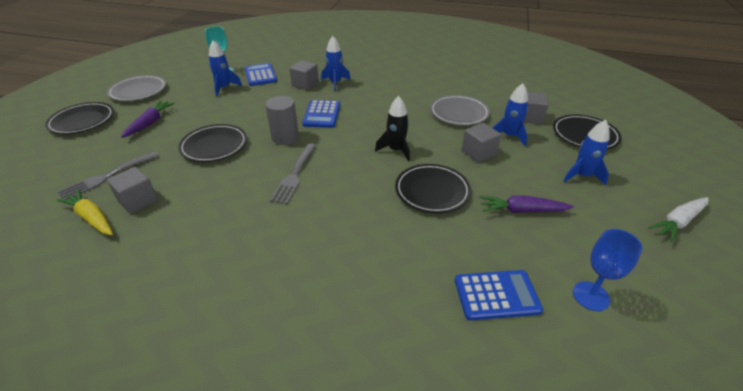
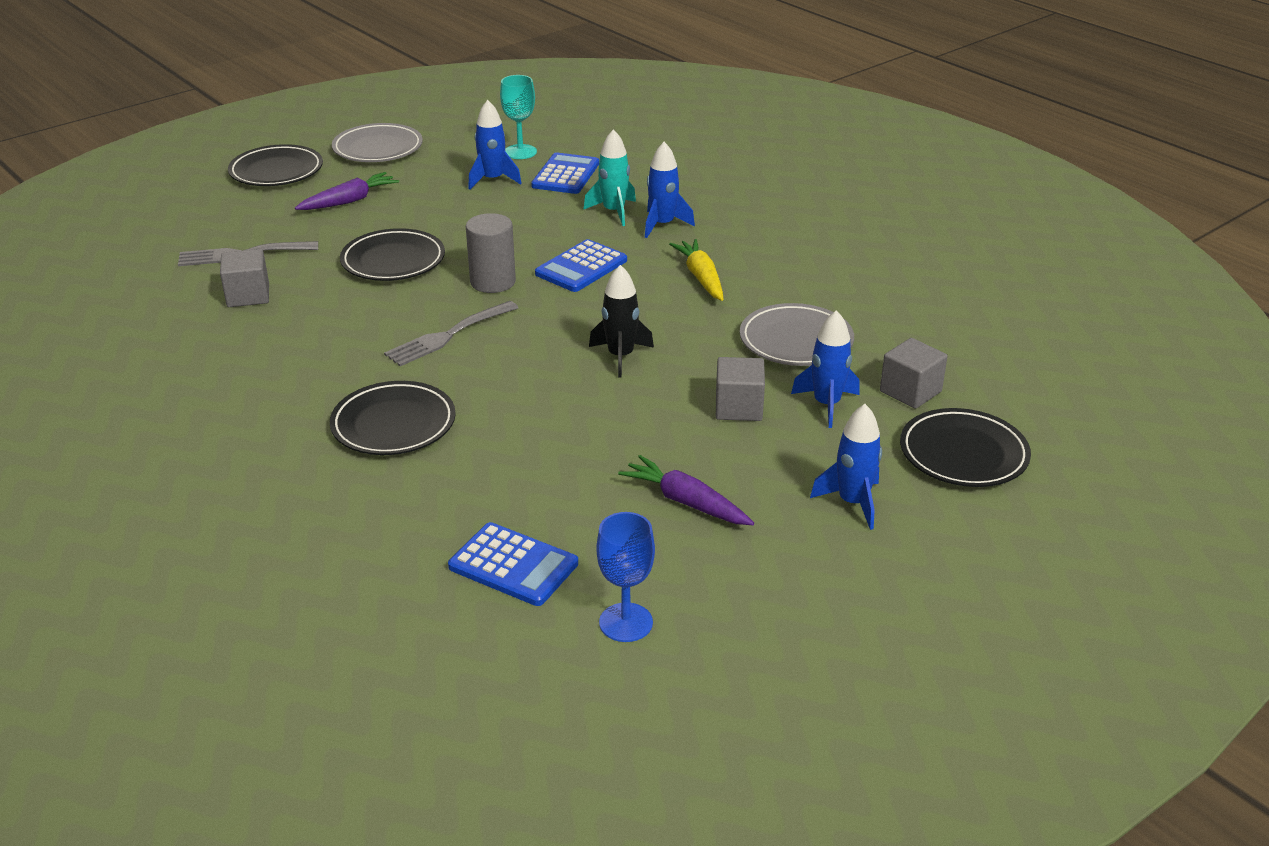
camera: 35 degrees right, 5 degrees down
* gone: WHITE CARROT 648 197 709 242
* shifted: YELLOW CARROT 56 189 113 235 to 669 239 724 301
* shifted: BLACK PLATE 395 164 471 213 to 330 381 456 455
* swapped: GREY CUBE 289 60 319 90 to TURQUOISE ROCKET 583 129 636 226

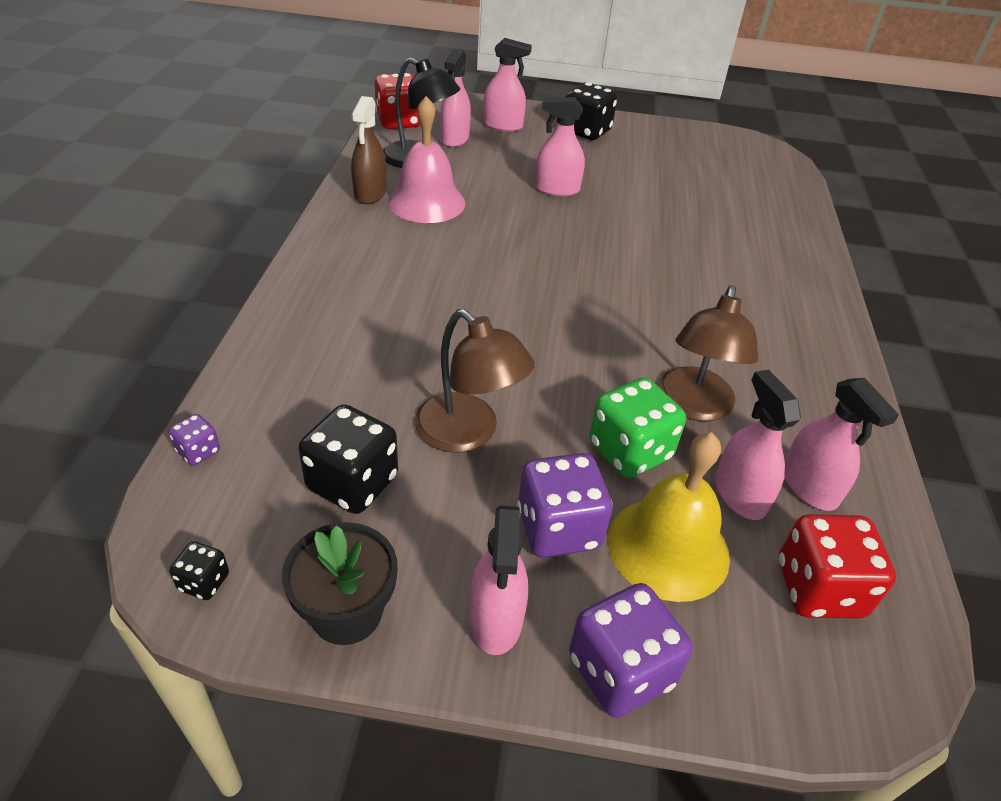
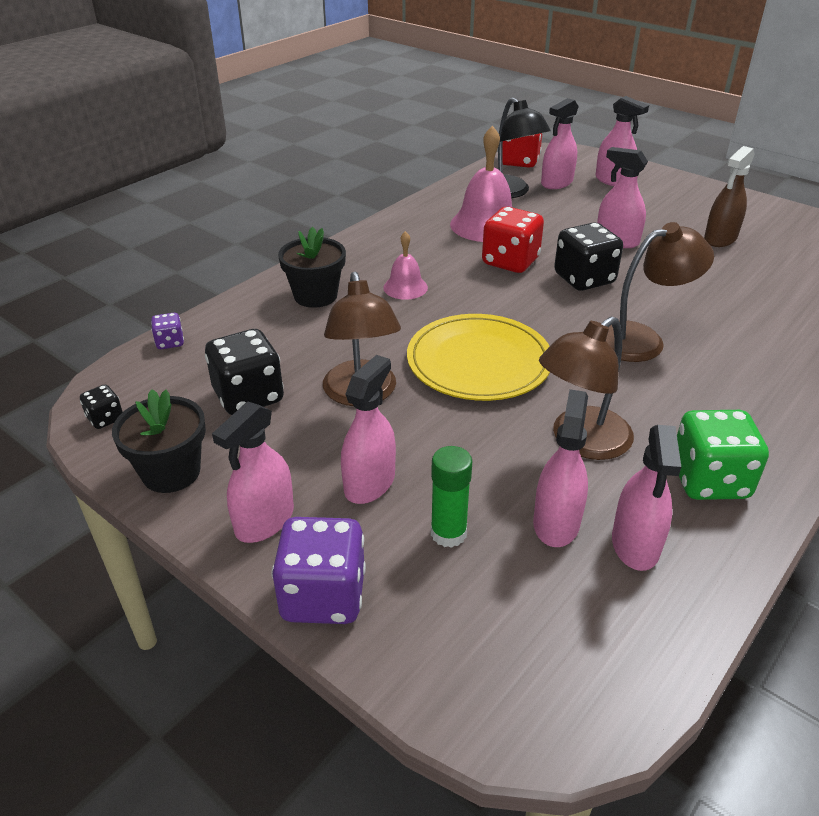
camera: 35 degrees right, 5 degrees down
* new: BLACK FLOWER POT 278 227 346 308
* new: PINK BELL 383 231 428 300
* new: YELLOW PLATE 407 314 550 401
* new: BROWN LAMP 606 222 714 362
* shifted: BROWN SPRAY BOTTLE 351 96 386 204 to 704 146 755 247
* shifted: BLACK DICE 566 82 617 140 to 554 222 623 291
* shifted: GREEN DICE 589 378 686 478 to 677 410 769 500
* shifted: RED DICE 779 514 896 619 to 482 207 544 273
* swapped: PURPLE DICE 517 453 613 558 to PINK SPRAY BOTTLE 341 355 396 504
* swapped: YELLOW BELL 608 432 730 602 to GREEN GLUE STICK 431 446 472 548

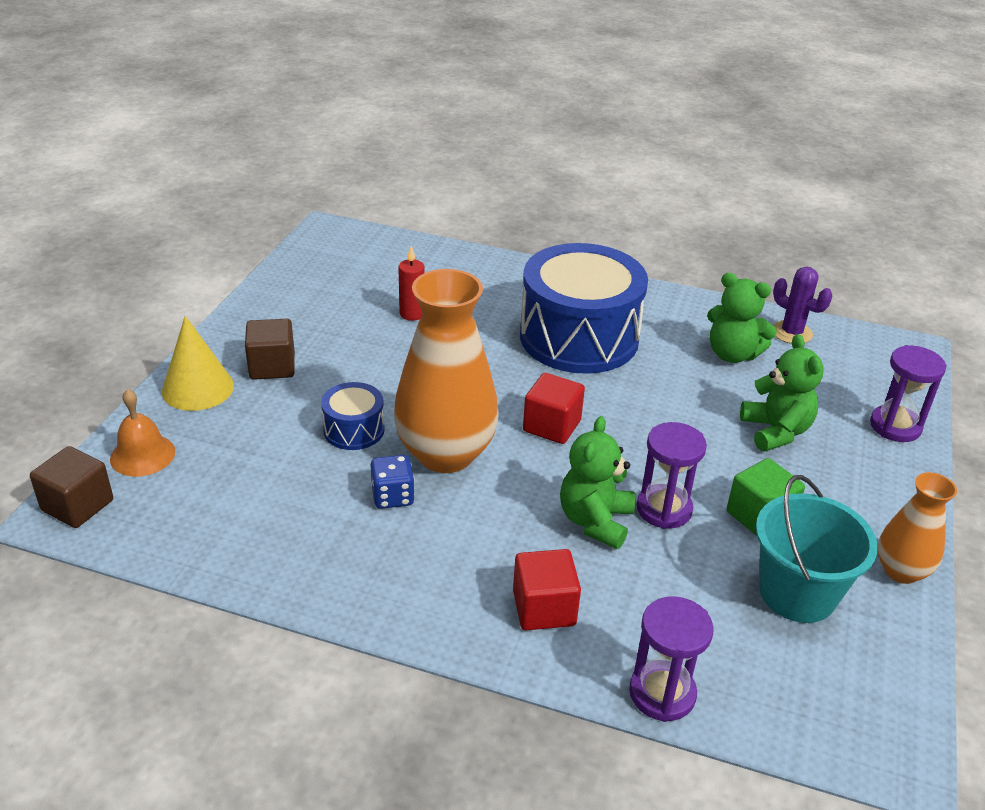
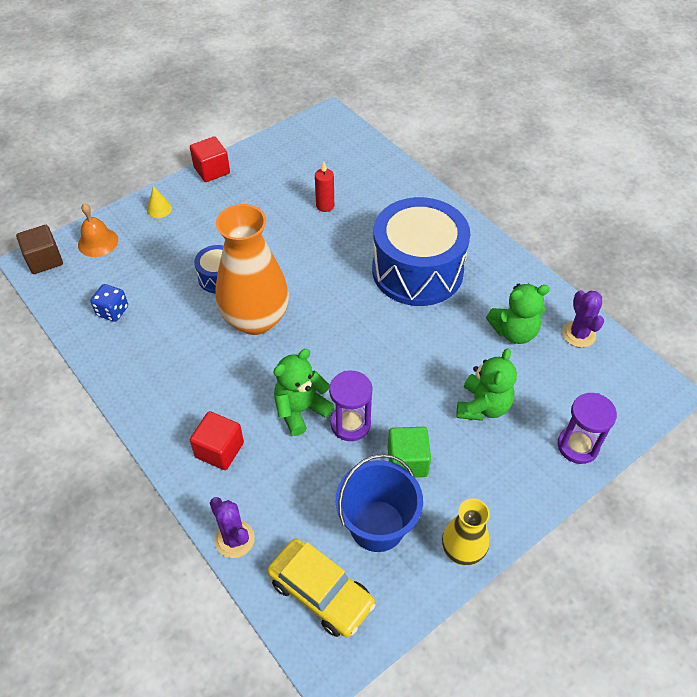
camera: 35 degrees right, 15 degrees up
* gone: BROWN CUBE 245 319 295 380
* new: YELLOW CAR 267 539 376 638
* shifted: BLUE DICE 370 455 415 509 to 90 284 128 322
* shifted: RED CUBE 523 373 585 444 to 190 136 230 182
* swapped: PURPLE HOURGLASS 629 596 714 722 to PURPLE CACTUS 210 497 255 558
* repainted: TURQUOISE BUCKET 756 475 878 623 to BLUE BUCKET 335 454 423 552
* repainted: ORANGE VASE 878 472 957 584 to YELLOW VASE 442 499 490 566
* rotated: GREEN TEDDY BEAR 707 273 777 363 = 486 284 550 344 75 degrees counterclockwise
* scaled: YELLOW CONE 162 316 234 411 = 147 186 172 218 x0.54

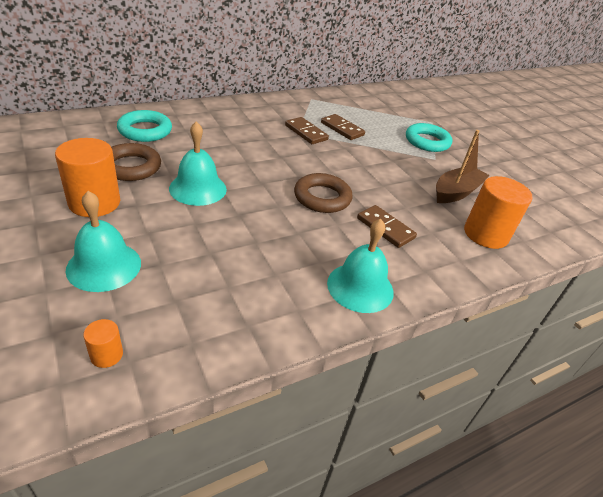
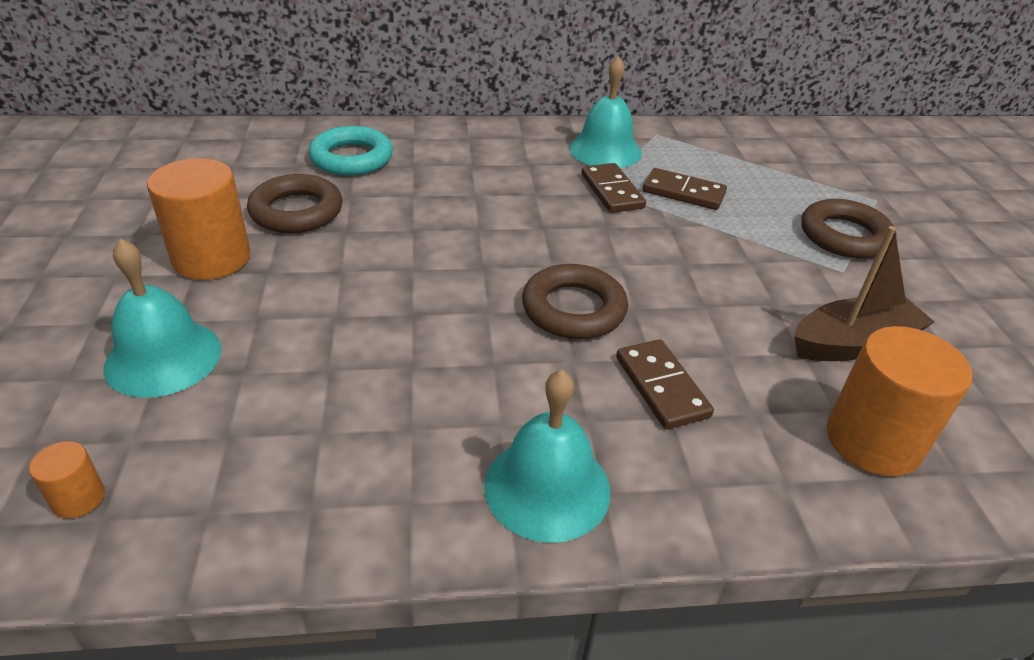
camera: 25 degrees right, 0 degrees up
* shifted: TURQUOISE BELL 169 121 227 206 to 569 56 642 168
* repainted: TURQUOISE RING 406 123 452 152 to BROWN RING 801 199 896 259
* rotated: BROWN DOMINO 321 114 365 140 = 643 168 727 210 45 degrees counterclockwise

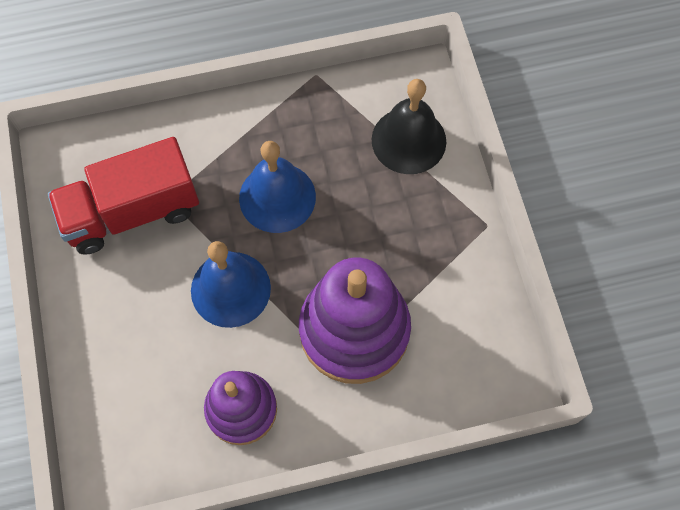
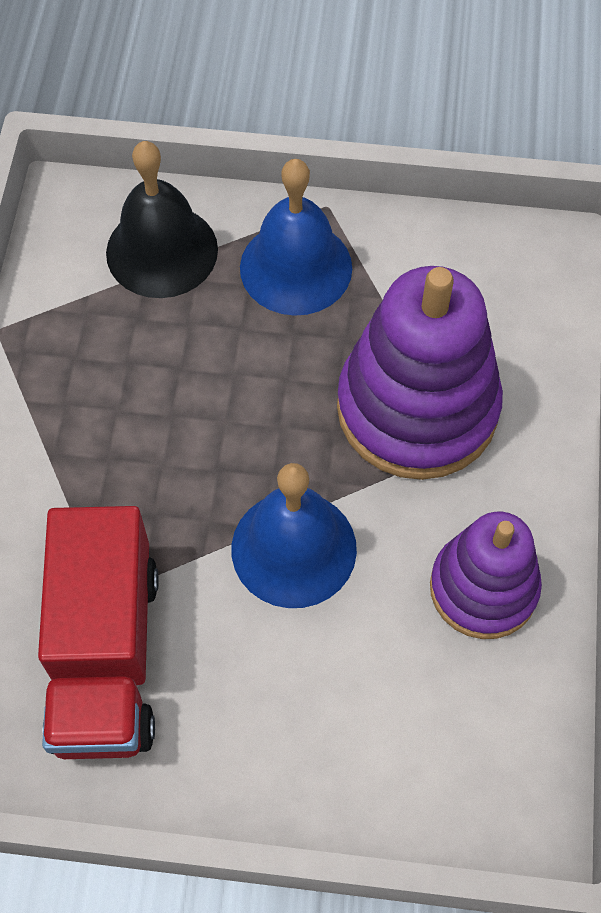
camera: 70 degrees left, 5 degrees down
* shifted: BLUE BELL 239 141 316 233 to 240 159 352 316

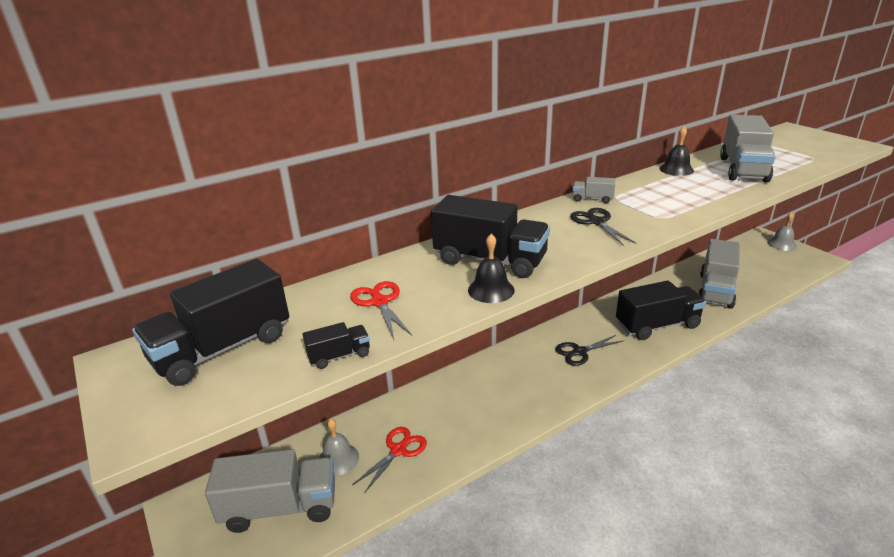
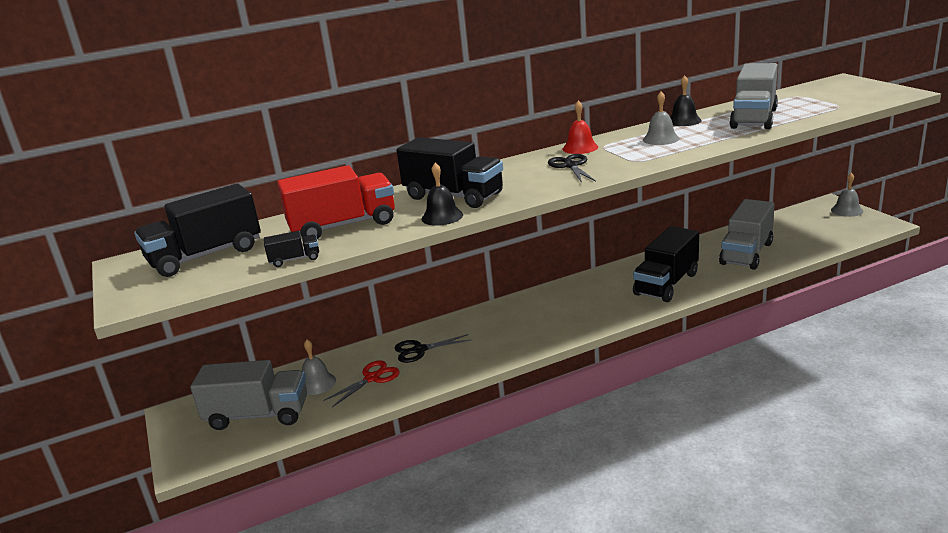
camera: 10 degrees right, 5 degrees down
* new: GREY BELL 643 92 679 145
* shifted: BLACK SCISSORS 555 335 623 366 to 395 334 471 363
* swapped: RED SCISSORS 350 281 412 339 to RED TRUCK 277 165 395 240
* swapped: GREY TRUCK 573 177 616 203 to RED BELL 563 101 598 154
* rotated: BLACK TRUCK 616 281 706 340 = 633 226 699 302 135 degrees clockwise

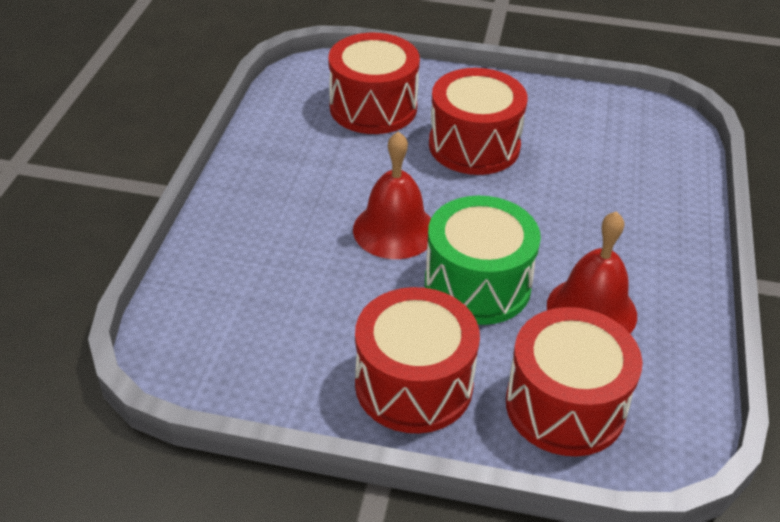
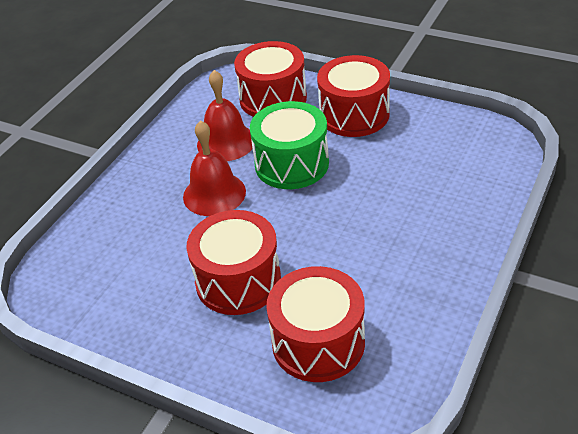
camera: 160 degrees left, 0 degrees up
* shifted: RED BELL 353 131 431 259 to 183 120 246 216

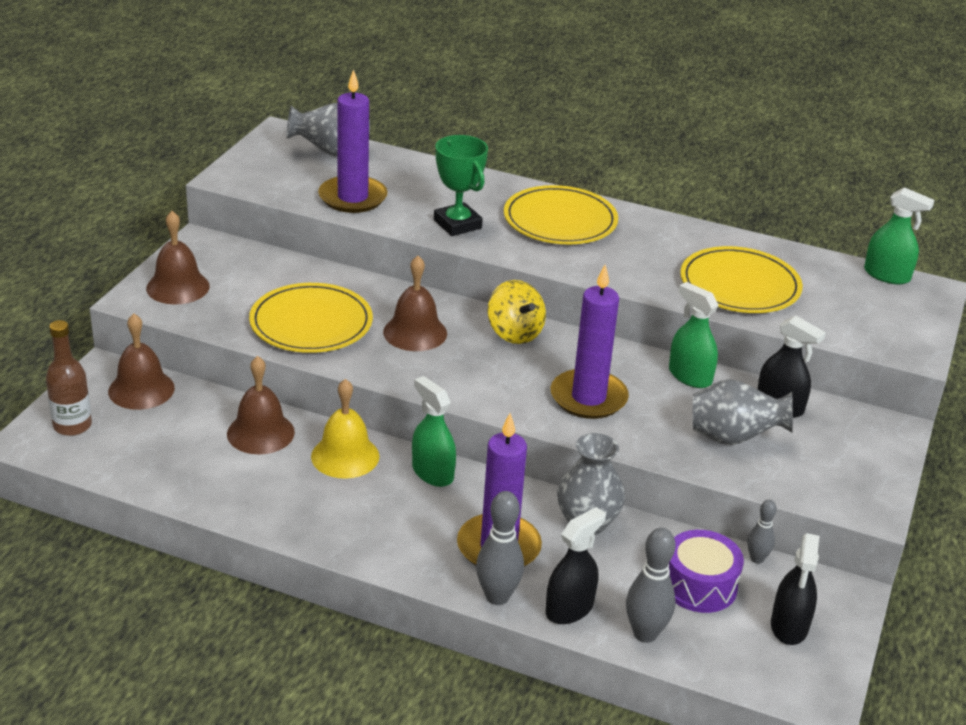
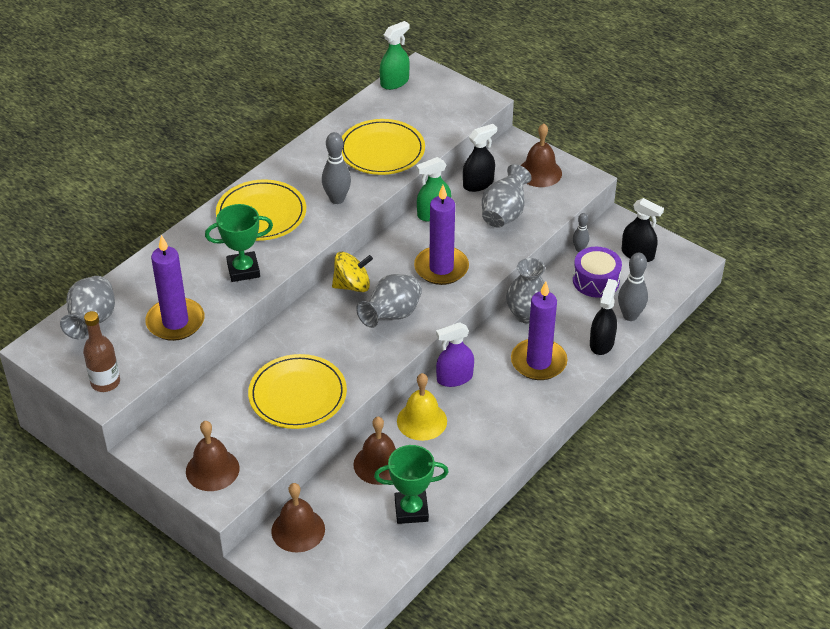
camera: 70 degrees left, 10 degrees up
* new: GREY VASE 356 274 422 328
* new: GREEN TROPHY 374 445 449 524
* shifted: BROWN BOTTLE 46 320 92 436 to 83 311 120 392
* shifted: BROWN BELL 383 256 447 351 to 520 123 562 187
* shifted: GREY BOWLING PIN 476 491 524 605 to 322 132 351 204
* repainted: GREEN SPRAY BOTTLE 412 376 456 487 to PURPLE SPRAY BOTTLE 436 322 474 387
* rotated: BLACK SPRAY BOTTLE 546 507 606 624 = 590 279 617 355 45 degrees clockwise

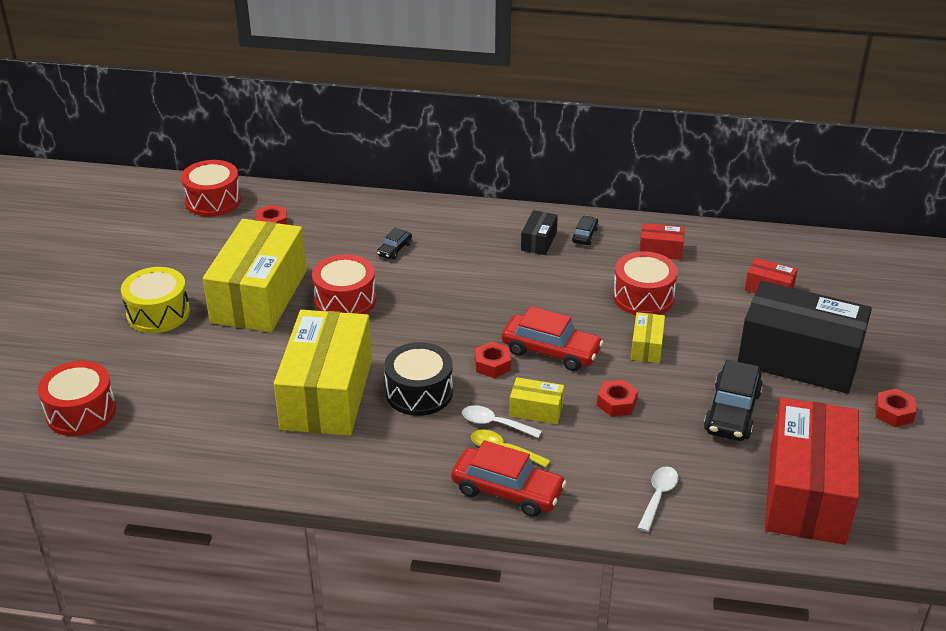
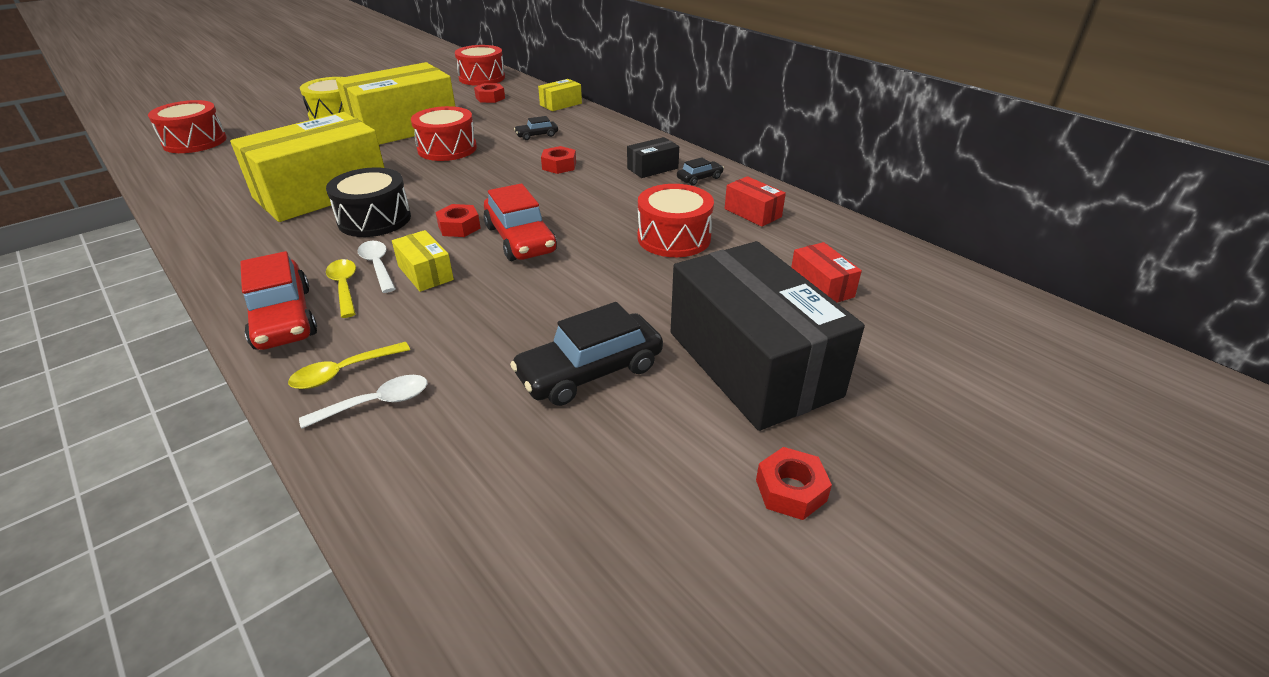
camera: 40 degrees right, 0 degrees up
* gone: RED BOX 765 398 859 545
* new: YELLOW SPOON 288 342 410 389
* shifted: RED NUT 597 380 638 417 to 541 146 576 174
* shifted: YELLOW BOX 631 312 665 363 to 538 79 582 111

